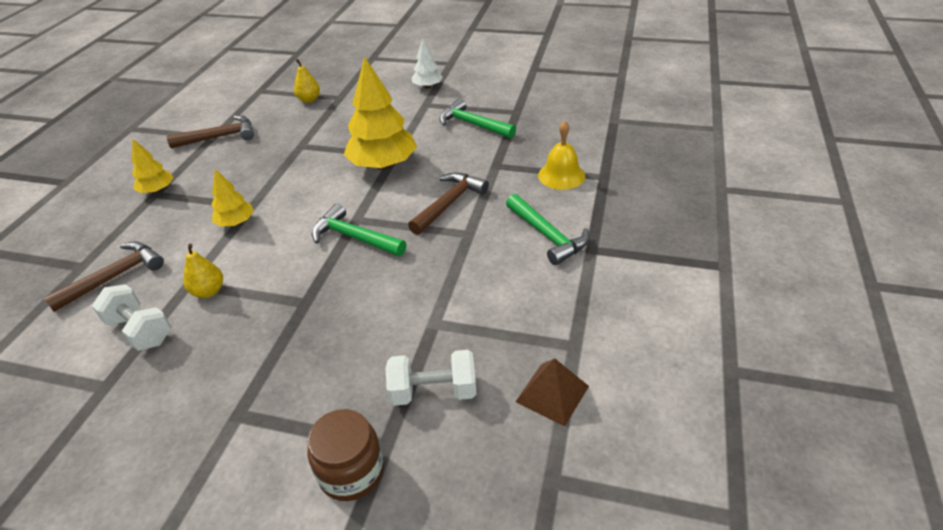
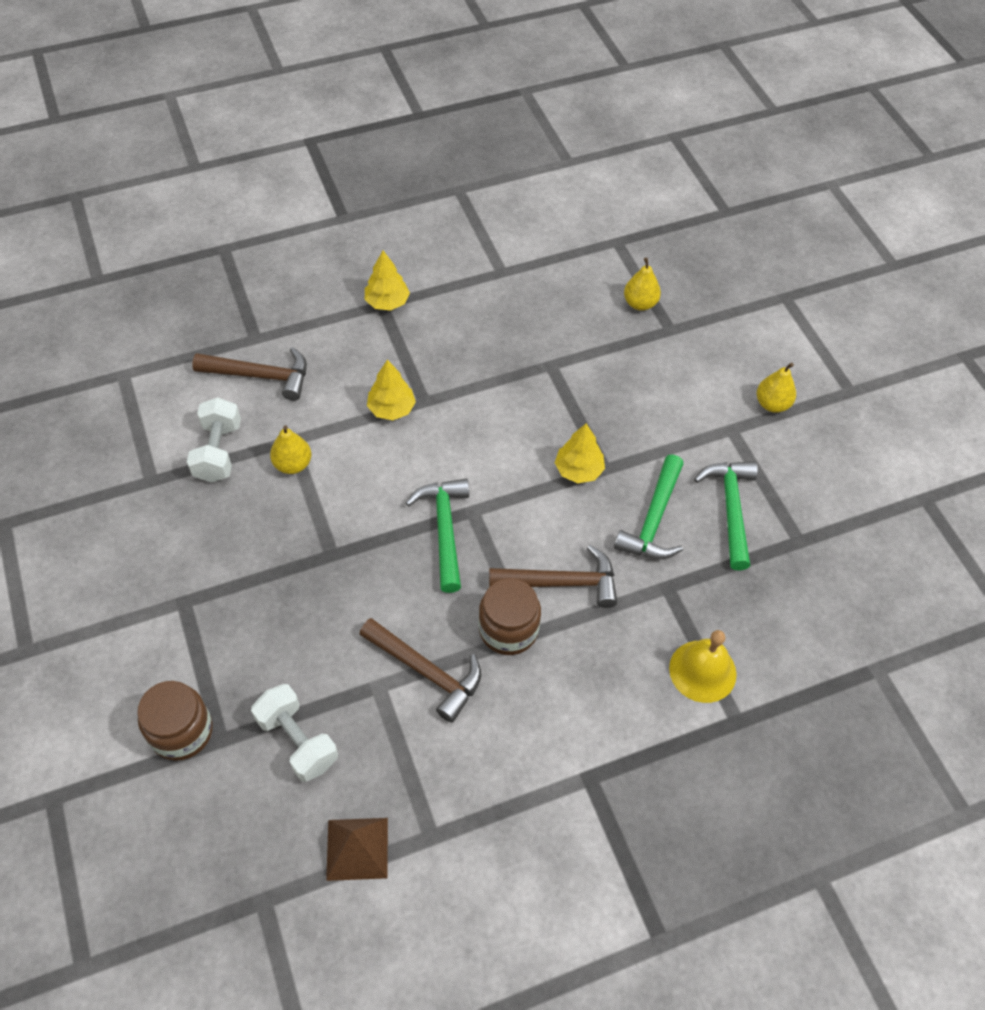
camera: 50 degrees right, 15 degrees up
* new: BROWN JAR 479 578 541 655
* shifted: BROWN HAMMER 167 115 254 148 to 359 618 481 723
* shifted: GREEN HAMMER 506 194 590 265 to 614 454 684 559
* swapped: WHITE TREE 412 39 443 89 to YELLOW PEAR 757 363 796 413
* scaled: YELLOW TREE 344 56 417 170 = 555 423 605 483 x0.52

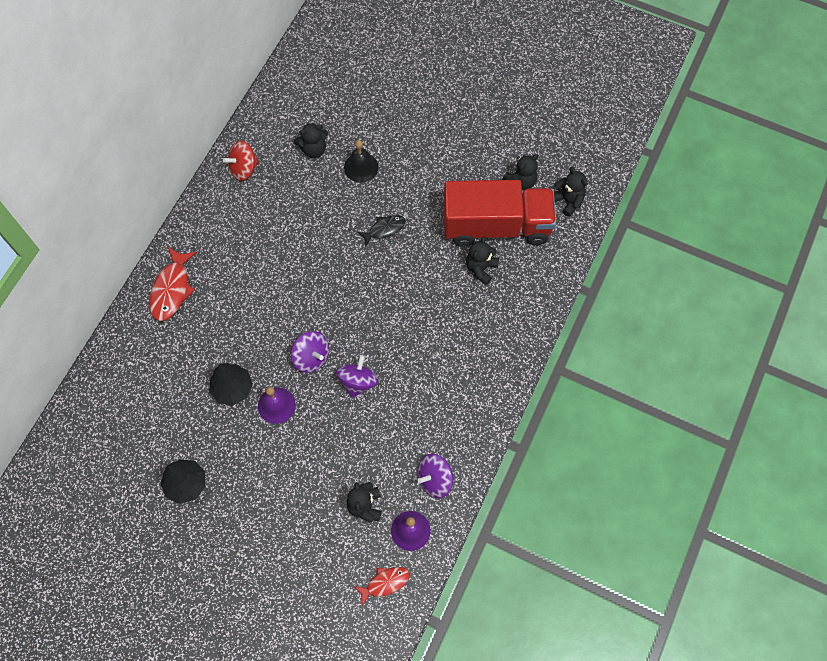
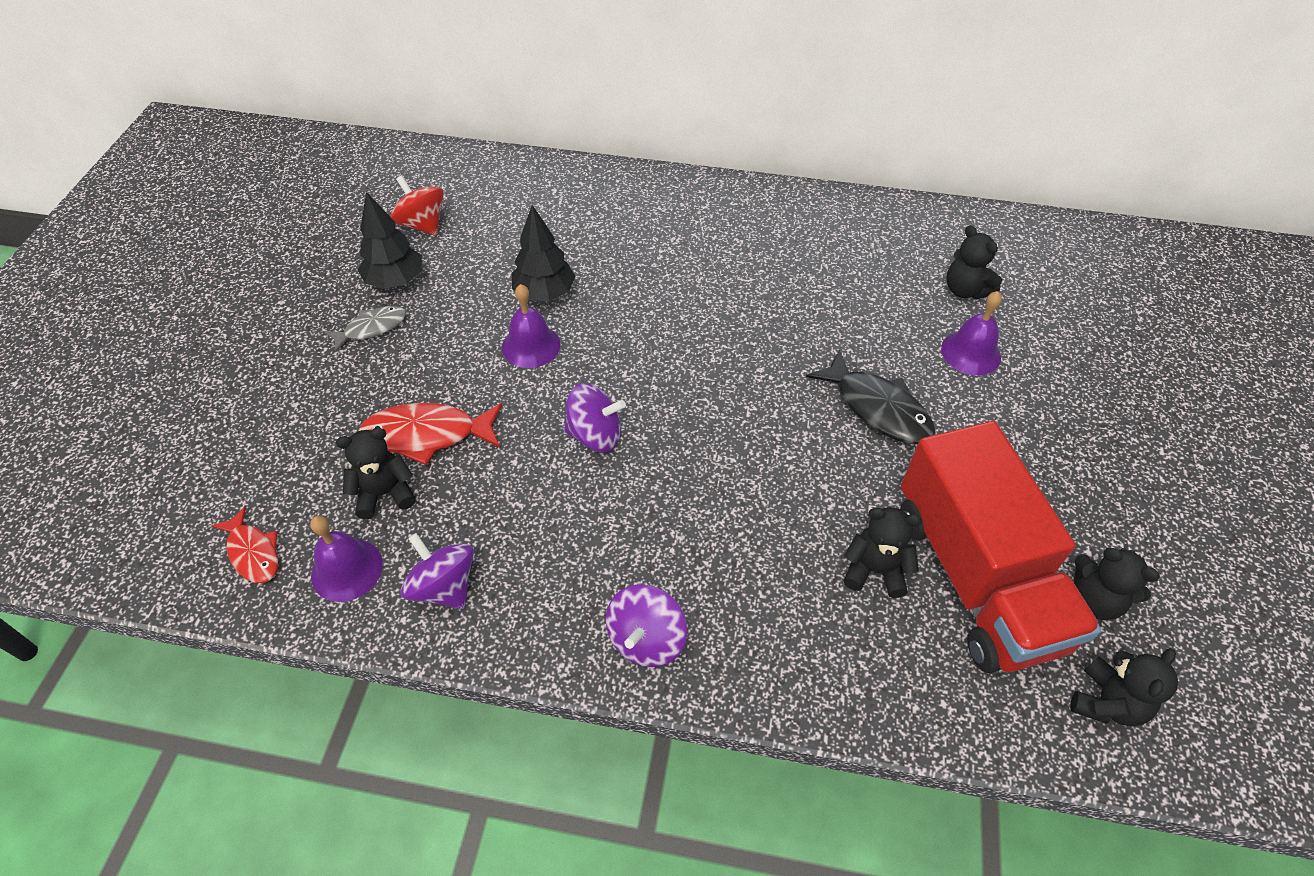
camera: 75 degrees right, 15 degrees down
* new: GREY FISH 325 306 406 352
* shifted: RED FISH 149 247 197 321 to 358 403 502 465
* shifted: RED SPINNING TOP 223 141 259 181 to 390 175 444 235
* shifted: PURPLE SPINNING TOP 291 331 329 373 to 606 584 687 667
* repainted: BLACK BELL 344 140 378 183 to PURPLE BELL 941 291 1002 375
* scaled: BLACK FISH 357 215 406 246 = 806 349 936 444 x1.60

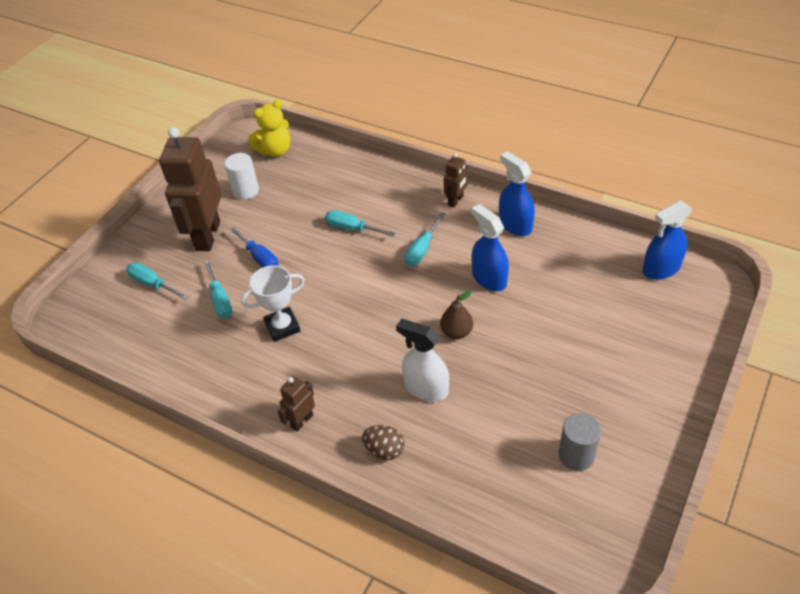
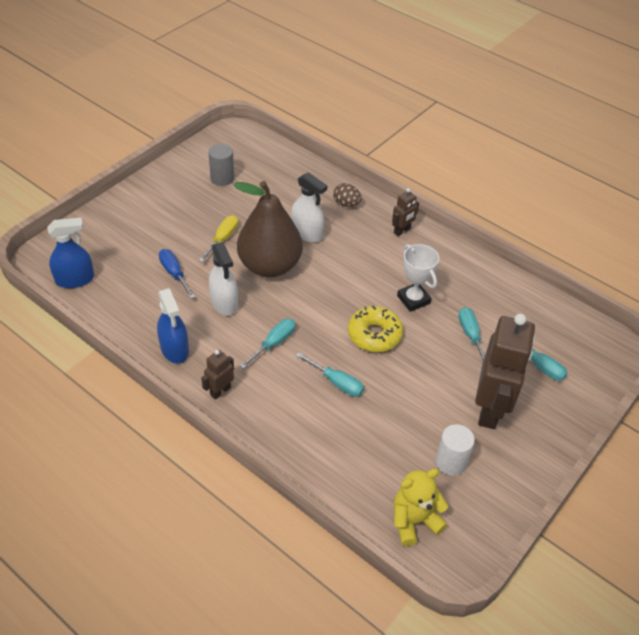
camera: 175 degrees left, 0 degrees up
* new: YELLOW SCREWDRIVER 199 215 238 262
* new: YELLOW DONUT 348 306 403 352
* shifted: BLUE SCREWDRIVER 229 226 279 267 to 159 249 195 299
* repainted: BLUE SPRAY BOTTLE 471 204 509 291 to WHITE SPRAY BOTTLE 209 242 238 316
* rotated: WHITE TROPHY 241 265 305 342 = 397 244 439 312 75 degrees clockwise
* scaled: BROWN PEAR 440 290 473 339 = 233 181 303 278 x2.37

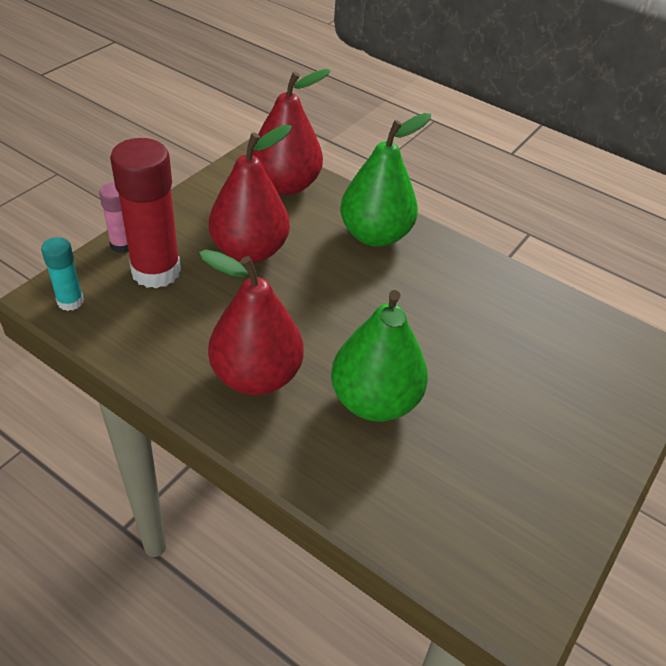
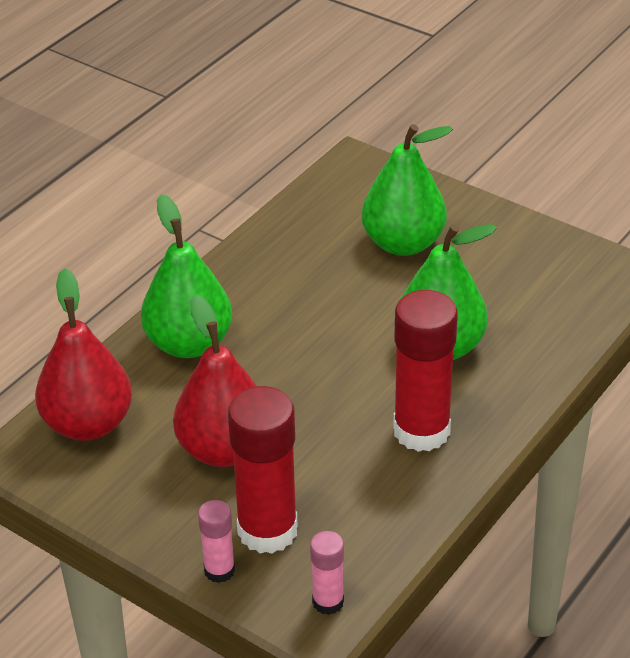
camera: 85 degrees left, 5 degrees down
* new: GREEN PEAR 361 124 453 256
* swapped: RED PEAR 199 249 303 395 to RED GLUE STICK 393 290 458 452
* repainted: TURQUOISE GLUE STICK 41 237 84 311 to PINK GLUE STICK 310 531 344 615

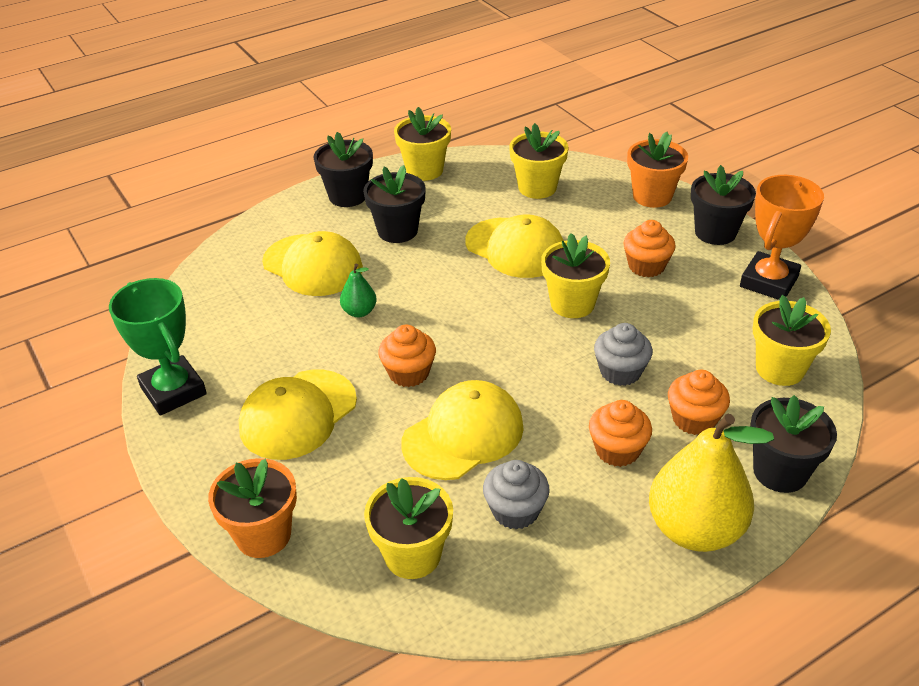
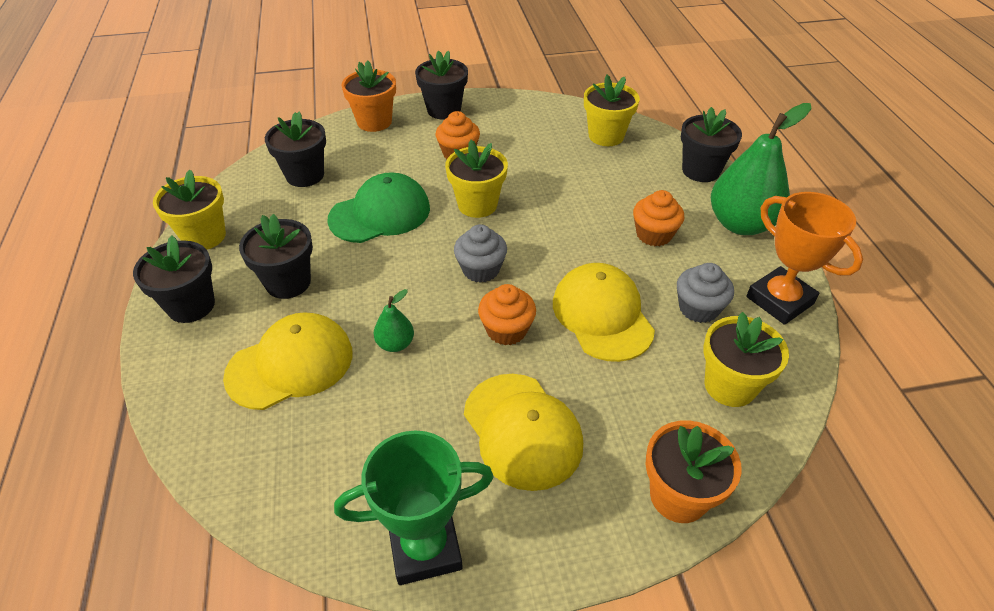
camera: 70 degrees left, 5 degrees up
* gone: ORANGE CUPCAKE 668 370 730 435
* shifted: GREY CUPCAKE 594 323 653 386 to 454 224 507 283
* shifted: ORANGE TROPHY 740 175 824 300 to 746 192 863 325
* repainted: YELLOW CAP 465 214 564 278 to GREEN CAP 327 172 430 243
* repainted: YELLOW FLOWER POT 509 123 568 199 to BLACK FLOWER POT 265 112 326 187
* repainted: YELLOW PEAR 649 414 774 552 to GREEN PEAR 711 103 811 235

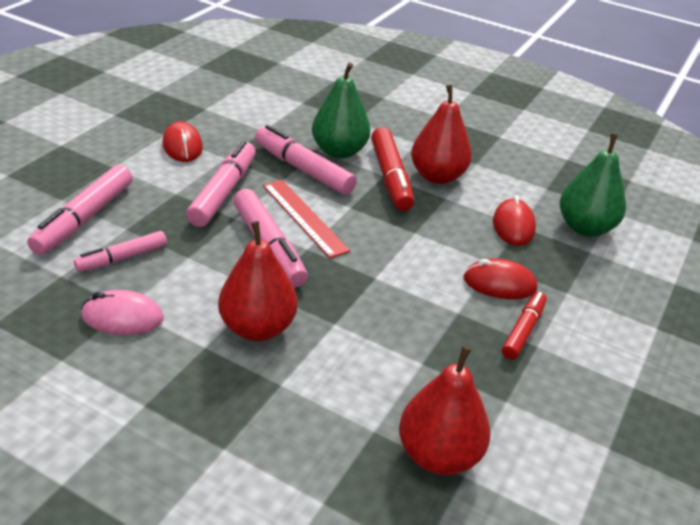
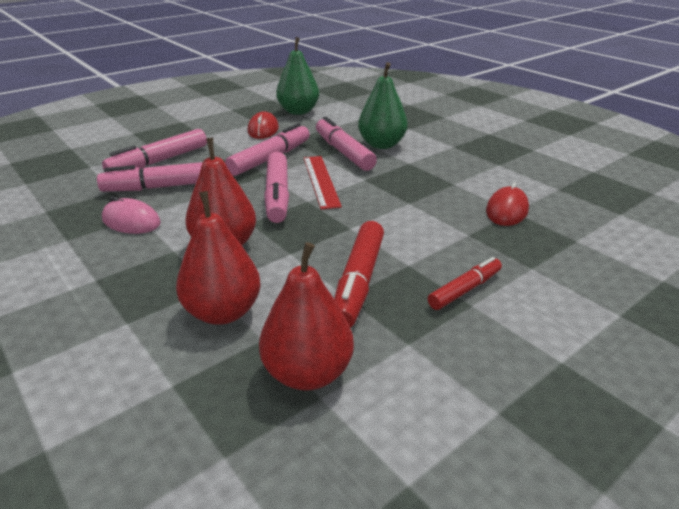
camera: 25 degrees right, 5 degrees down
* gone: RED MOUSE 463 258 537 299
* shifted: RED MARKER 371 127 414 211 to 334 221 384 328
* shifted: RED PEAR 411 85 472 184 to 176 191 261 325
* shifted: GREEN PEAR 560 134 626 237 to 276 37 319 115
* scaled: PINK MARKER 74 231 167 272 = 97 162 203 192 x1.61

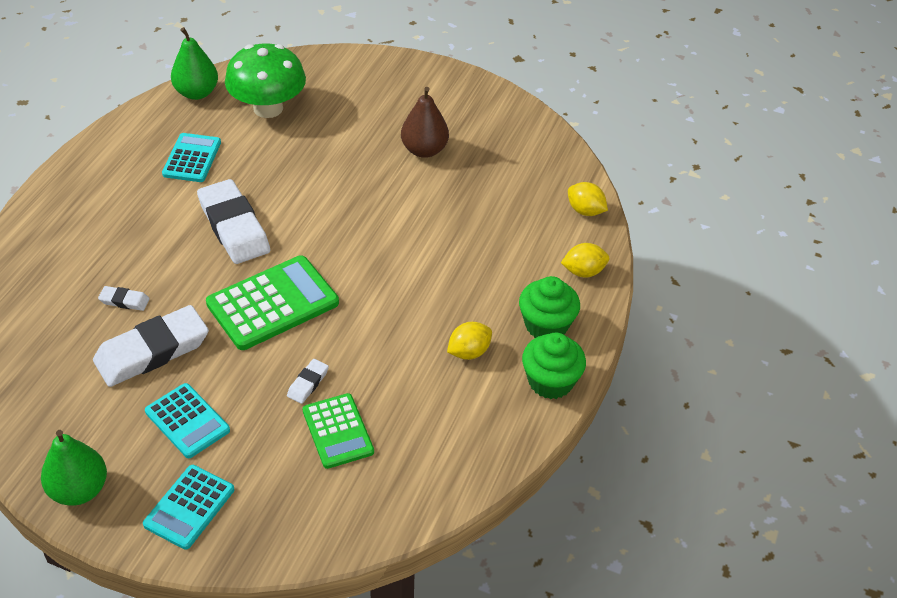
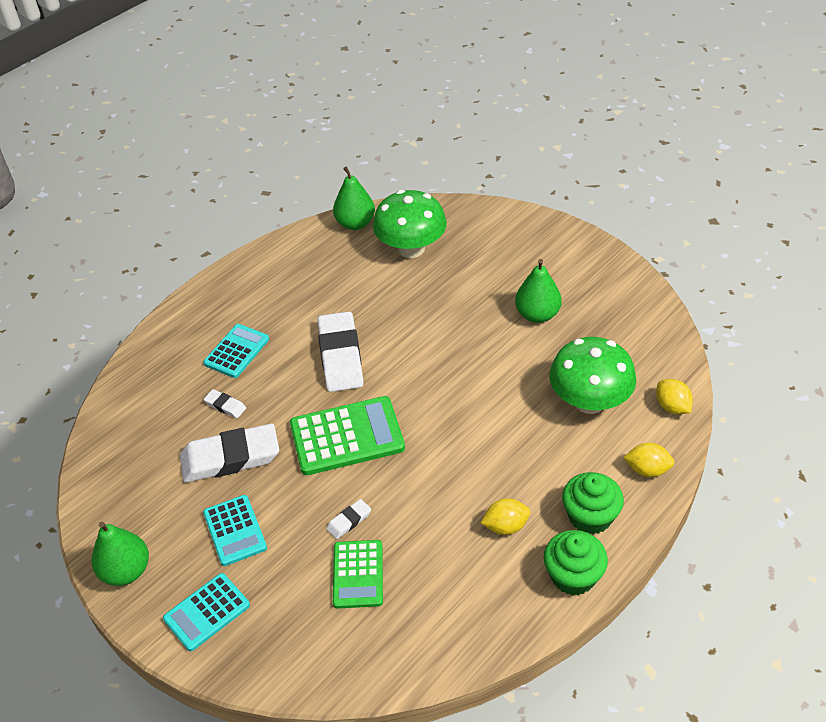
camera: 25 degrees right, 0 degrees up
* new: GREEN MUSHROOM 549 337 636 414
* shifted: TURQUOISE CALCULATOR 162 133 221 182 to 203 324 269 378
* repainted: BROWN PEAR 401 87 449 158 to GREEN PEAR 515 259 562 323

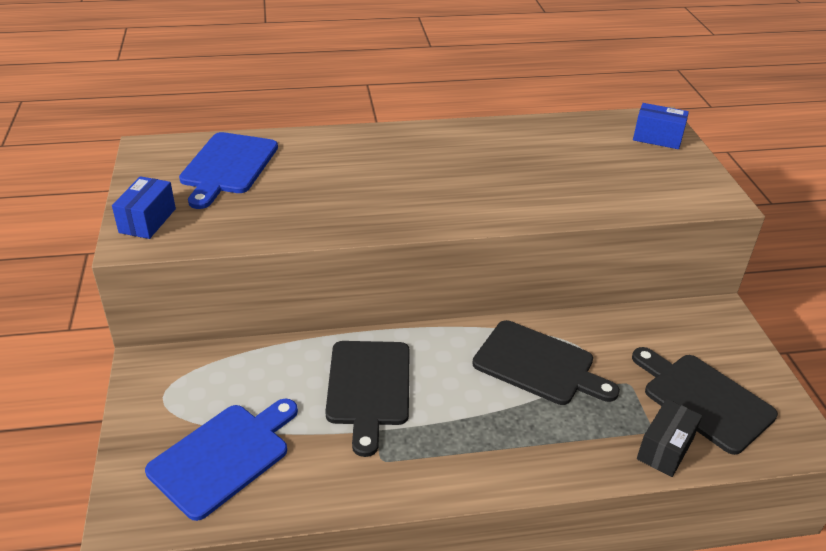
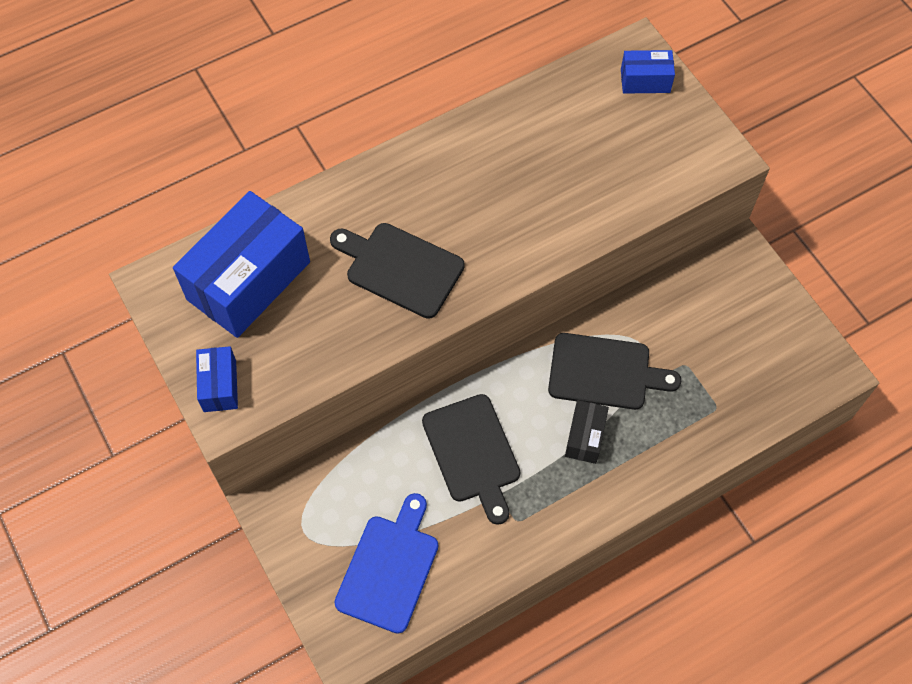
camera: 20 degrees left, 25 degrees up
* shifted: BLACK CUTTING BOARD 632 347 778 455 to 330 223 465 319
* shifted: BLACK BOX 637 399 702 477 to 565 400 609 464
* swapped: BLUE CUTTING BOARD 179 132 278 209 to BLUE BOX 173 191 310 338

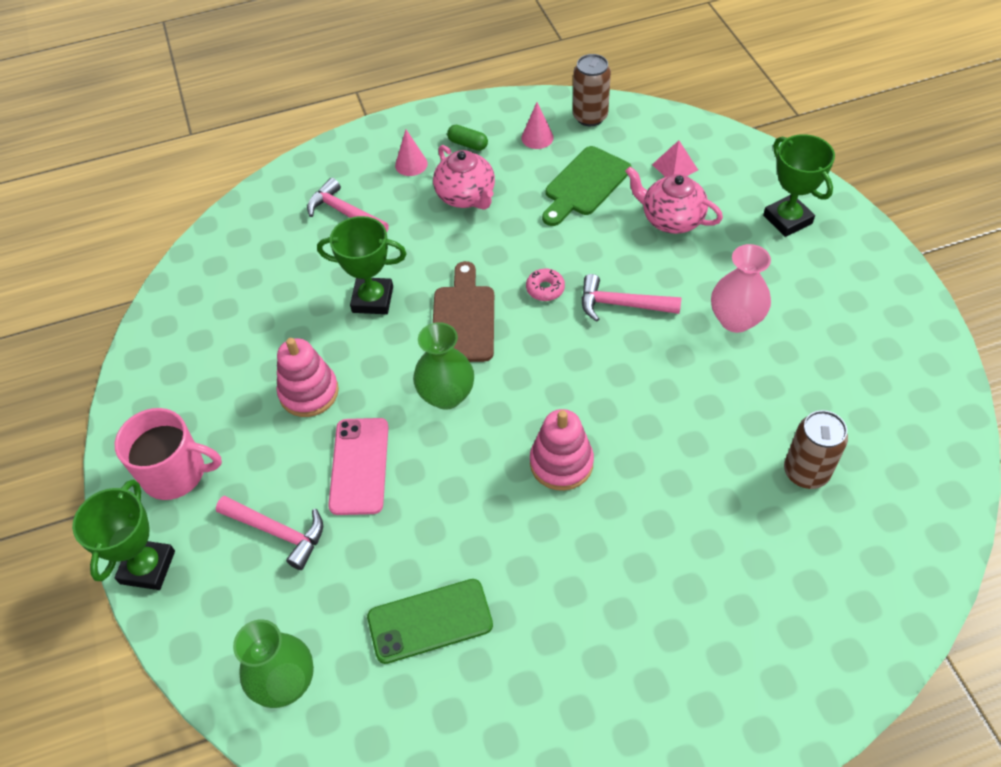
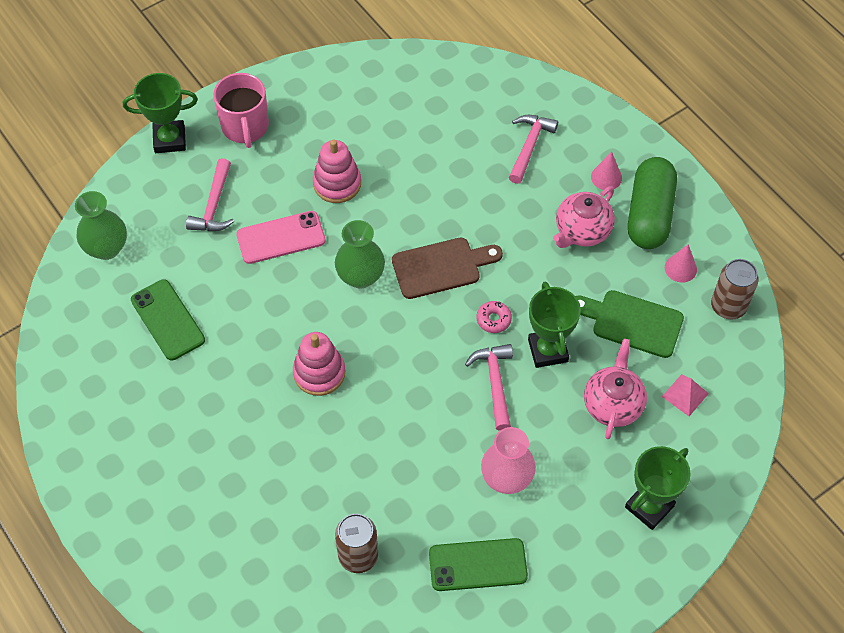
camera: 70 degrees right, 5 degrees up
* new: GREEN PHONE 429 538 528 591
* shifted: GREEN TROPHY 317 216 407 314 to 528 282 581 368
* scaled: GREEN CAPSULE 447 125 488 151 = 628 157 677 249 x2.38

